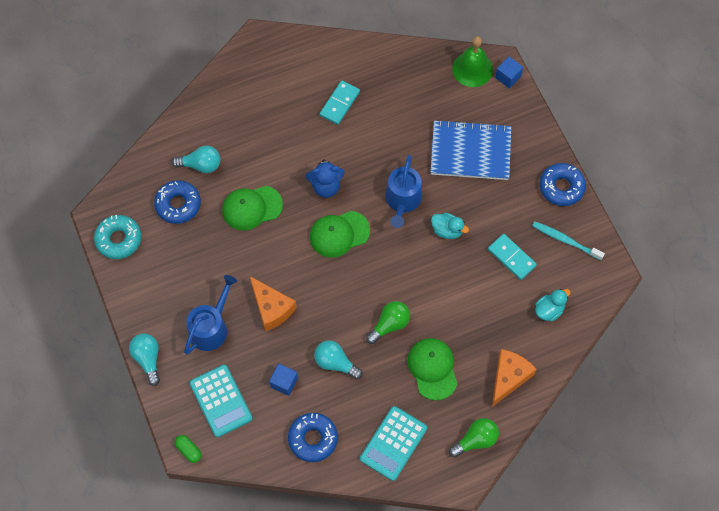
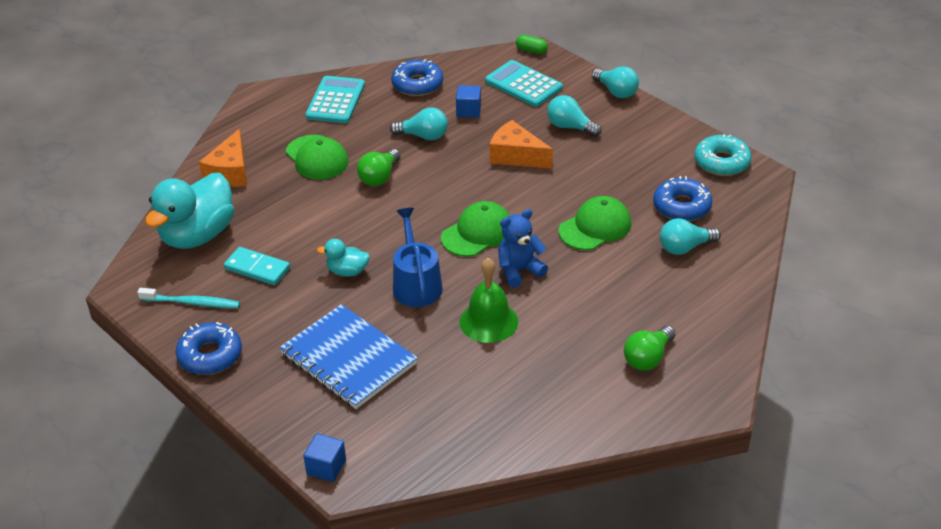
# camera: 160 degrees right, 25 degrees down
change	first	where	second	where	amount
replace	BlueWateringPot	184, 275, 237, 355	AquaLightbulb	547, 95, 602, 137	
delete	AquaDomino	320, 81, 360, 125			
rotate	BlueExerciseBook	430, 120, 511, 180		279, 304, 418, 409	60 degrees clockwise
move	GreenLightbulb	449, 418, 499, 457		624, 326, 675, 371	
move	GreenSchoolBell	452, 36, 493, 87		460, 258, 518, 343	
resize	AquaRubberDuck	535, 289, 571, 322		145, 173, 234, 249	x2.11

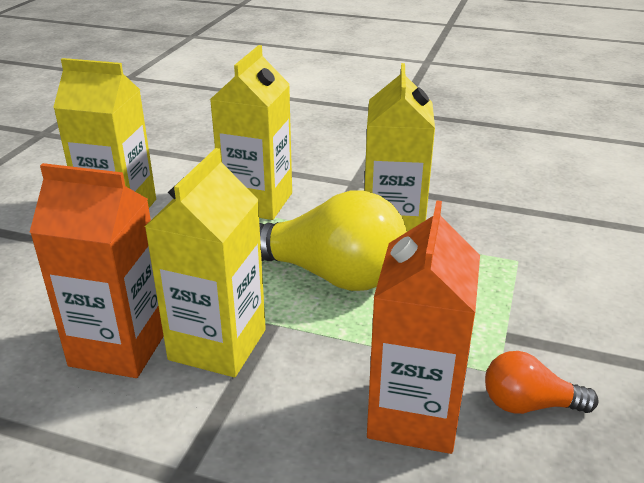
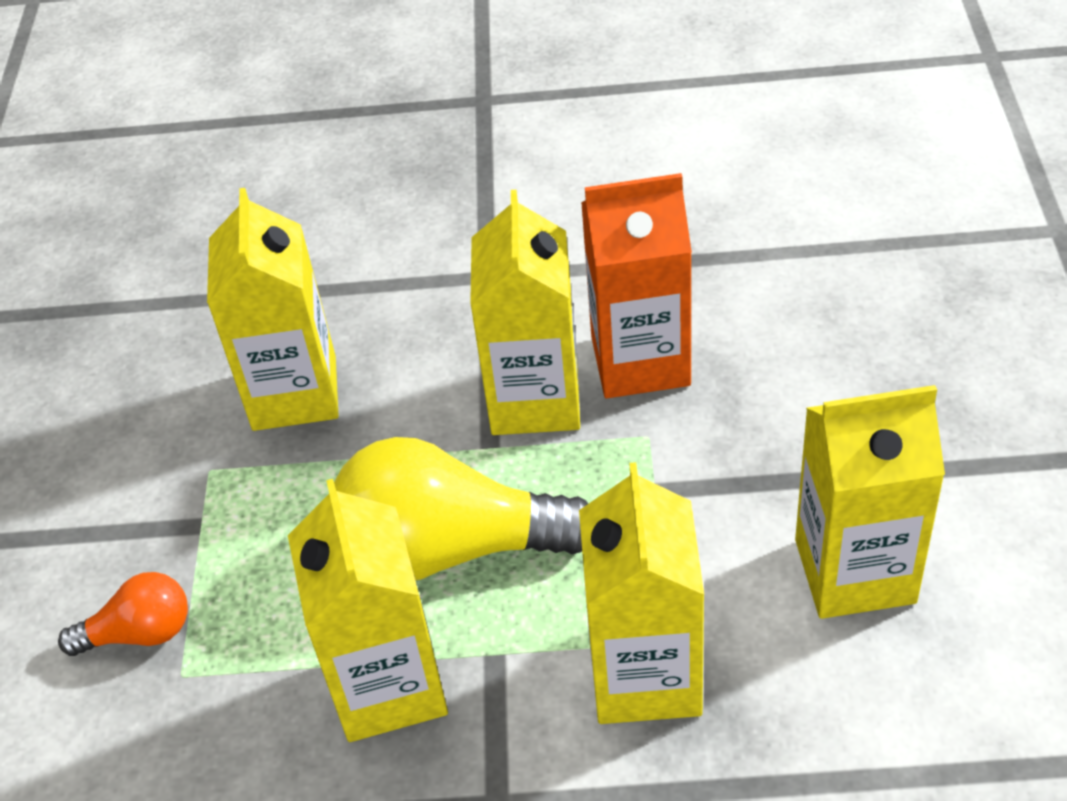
# camera: 165 degrees right, 15 degrees up
change	first	where	second	where	amount
recolor	OrangeColouredJuiceCarton	367, 200, 480, 454	BrightYellowJuiceCarton	207, 188, 339, 431	
move	OrangeColouredLightbulb	485, 351, 599, 414		58, 572, 188, 656	

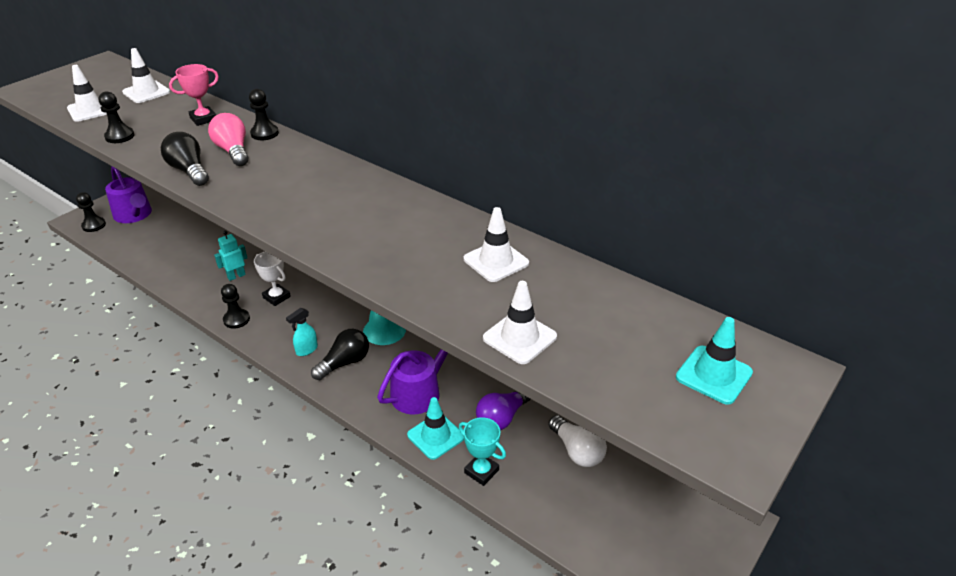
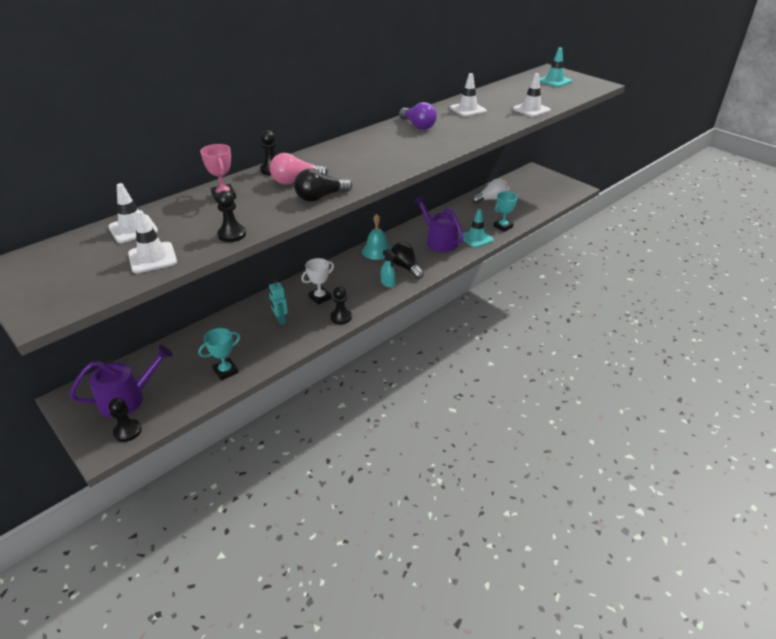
# camera: 80 degrees left, 0 degrees up
change	first	where	second	where	amount
move	PurpleLightbulb	476, 391, 531, 430		399, 102, 437, 130	
insert			AquaPrizeCup	198, 328, 240, 381	

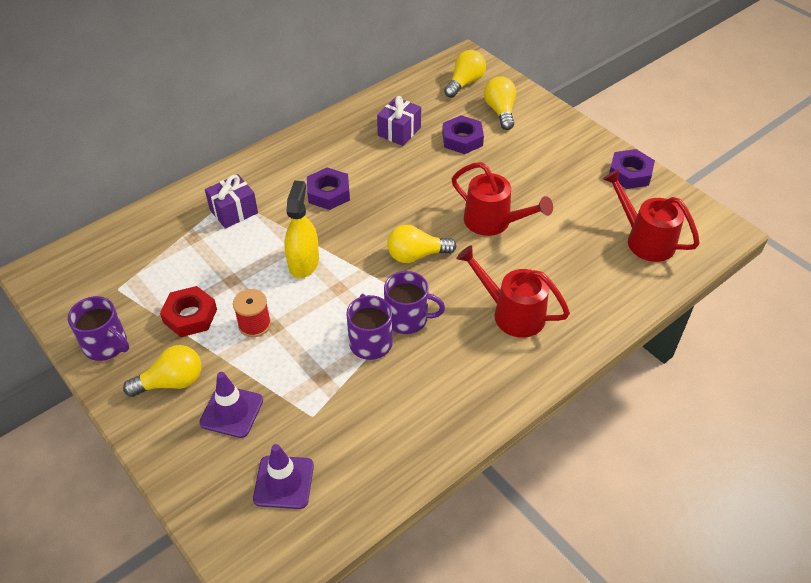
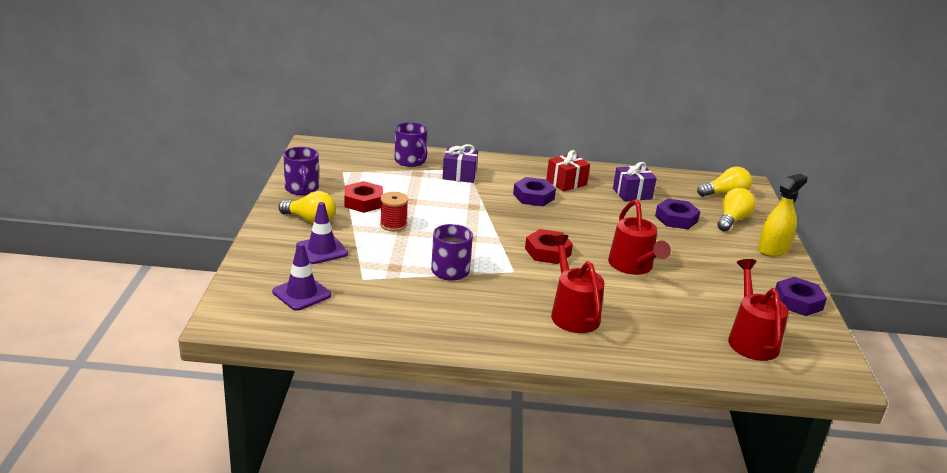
# camera: 40 degrees right, 20 degrees down
change	first	where	second	where	amount
move	BrightYellowSprayer	284, 181, 319, 278		758, 174, 808, 257	
move	PurpleCoffeeMug	384, 271, 445, 334		395, 122, 428, 167	
replace	BrightYellowLightbulb	387, 225, 456, 263	RedHexNut	525, 229, 573, 264	
insert			RedGift	546, 150, 590, 191	

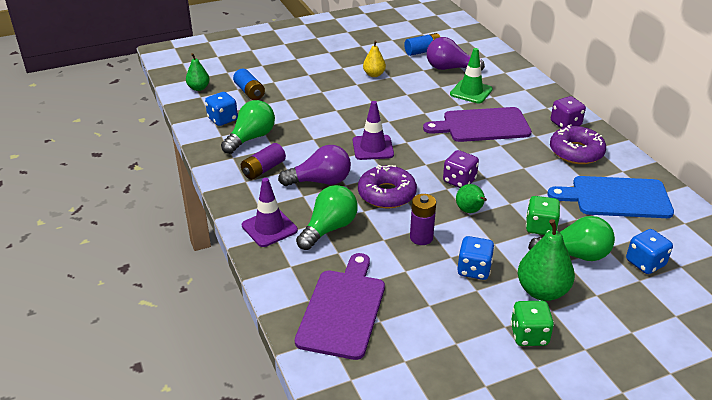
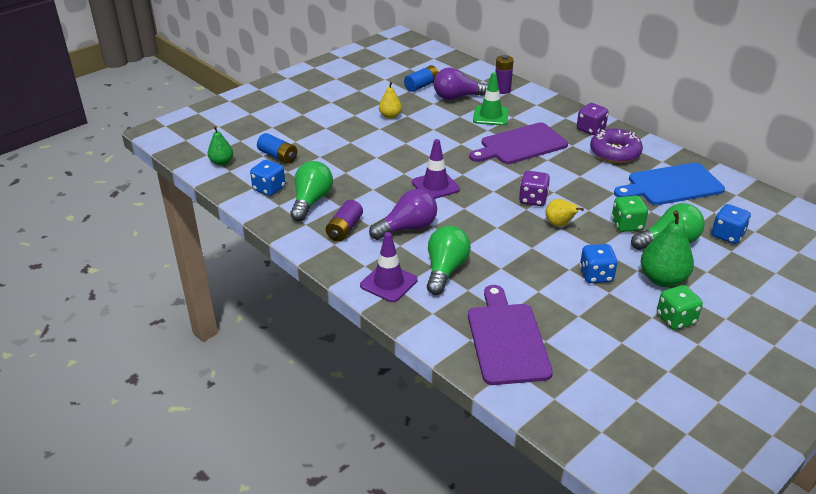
# camera: 20 degrees left, 0 degrees up
change	first	where	second	where	amount
delete	PurpleDoughnut	358, 165, 417, 208			
move	PurpleBattery	410, 194, 436, 245		495, 55, 514, 94	
recolor	GreenPear	456, 184, 487, 213	BrightYellowPear	546, 199, 584, 227	

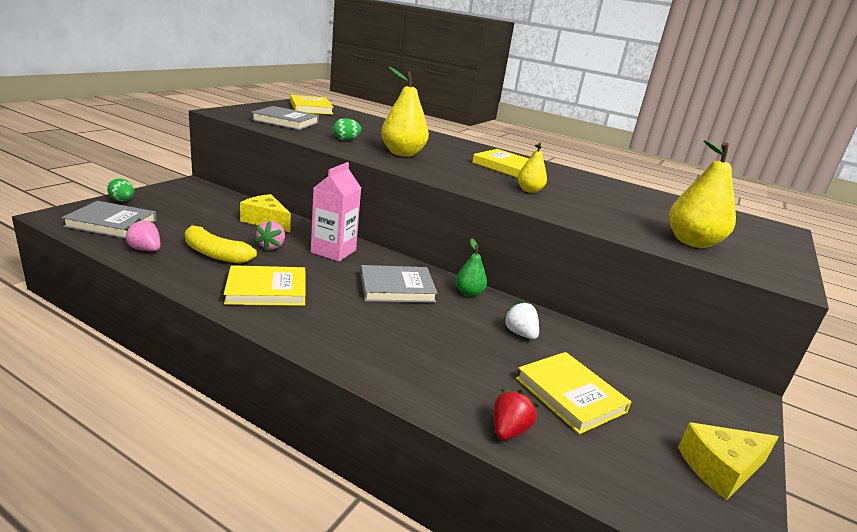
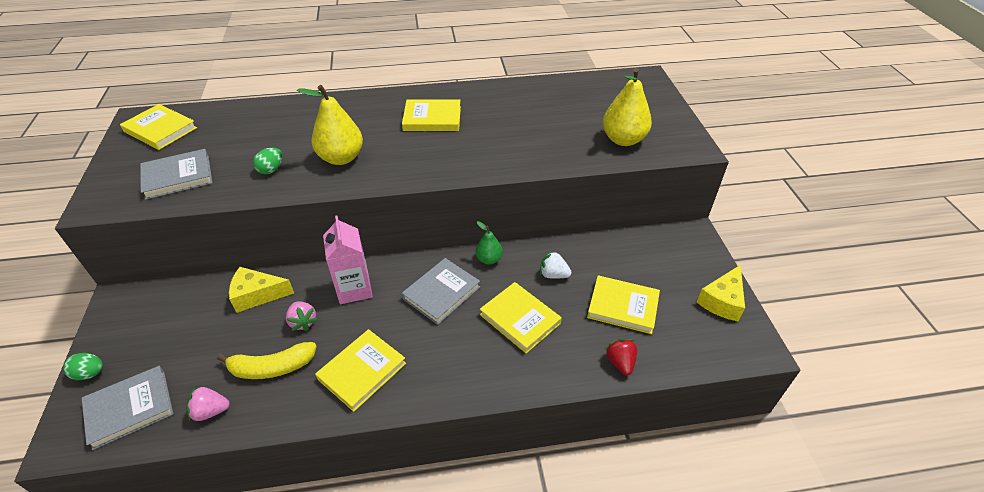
# camera: 35 degrees left, 20 degrees up
change	first	where	second	where	amount
delete	BrightYellowPear	518, 142, 547, 193			
insert			BrightYellowBook	480, 282, 562, 353	

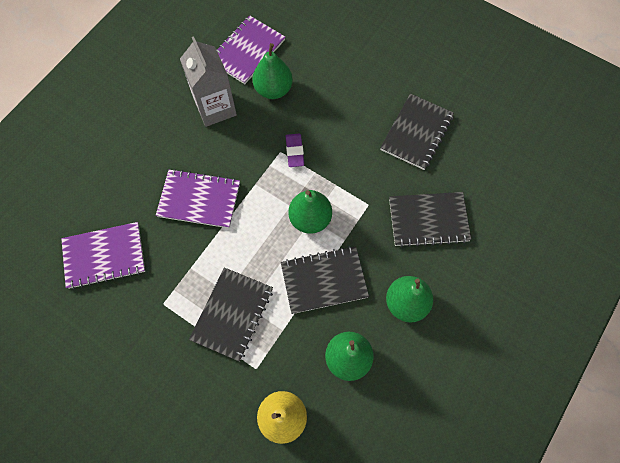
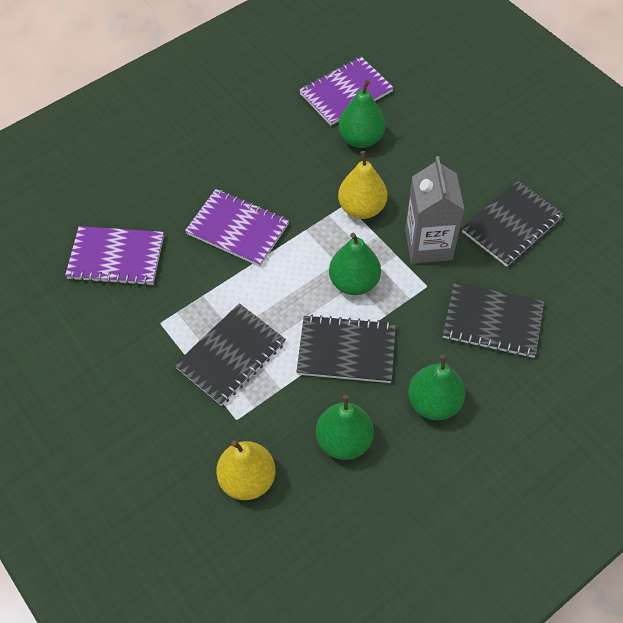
# camera: 20 degrees right, 10 degrees down
change	first	where	second	where	amount
move	AshGreyJuiceCarton	180, 36, 237, 127		405, 156, 465, 263	
replace	PurpleGumEraser	286, 134, 304, 167	BrightYellowPear	338, 151, 388, 219	

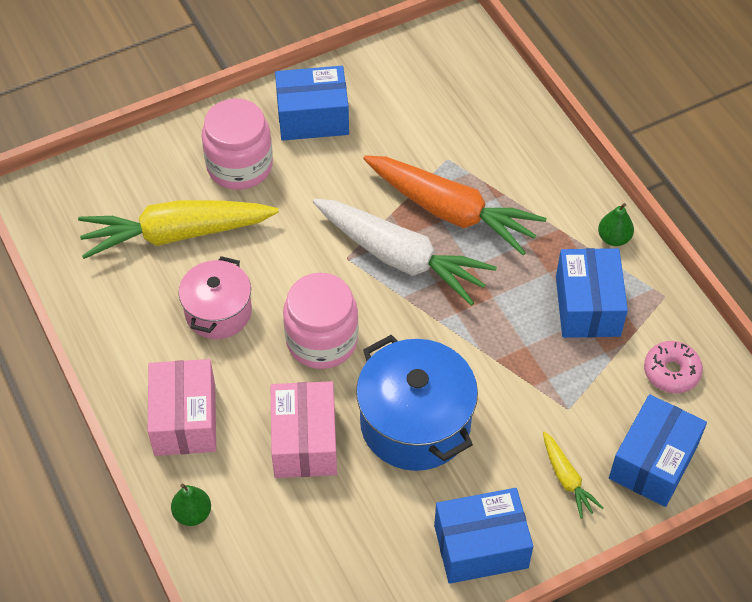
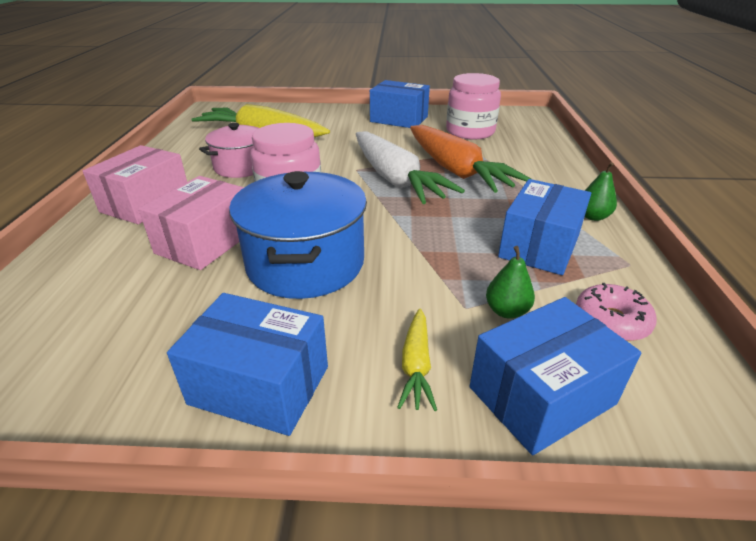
# camera: 30 degrees right, 20 degrees down
change	first	where	second	where	amount
move	GreenPear	171, 484, 211, 526		486, 246, 535, 319	
move	RosePinkJar	202, 98, 273, 190		446, 73, 501, 140	

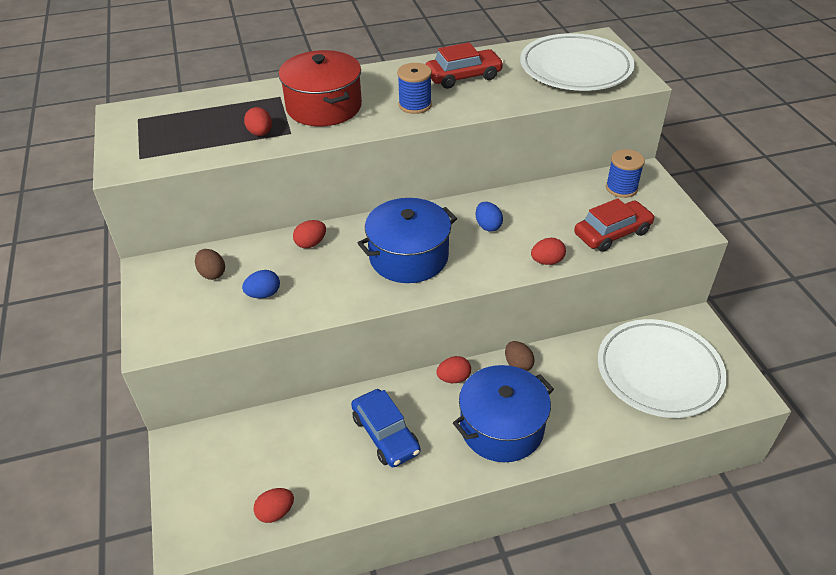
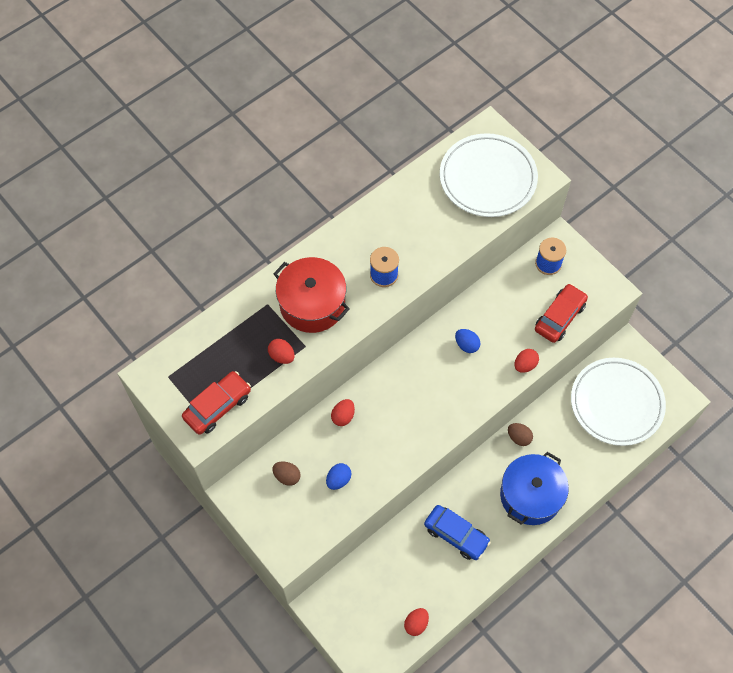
# camera: 25 degrees left, 20 degrees up
change	first	where	second	where	amount
delete	BlueCookingPot	358, 198, 457, 283			
move	RedCar	425, 42, 504, 89		182, 371, 251, 435	
delete	RedEgg	436, 356, 471, 383			

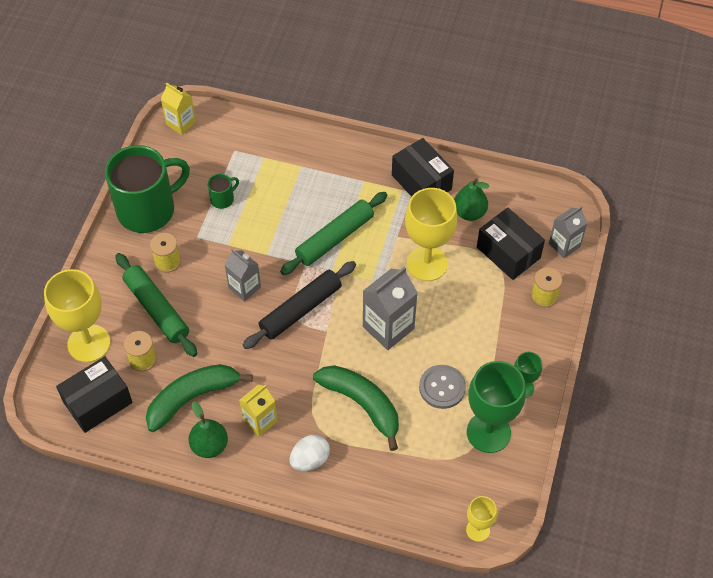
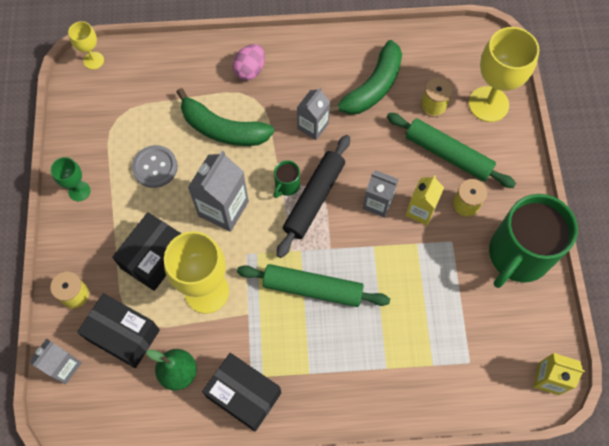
# camera: 160 degrees right, 10 degrees up
change	first	where	second	where	amount
move	JetBlackPackage	56, 356, 133, 433		112, 212, 182, 291	
delete	GreenPear	188, 401, 228, 458			
move	GreenCoffeeMug	208, 173, 239, 209		274, 160, 300, 198	
move	BrightYellowJuiceCarton	239, 385, 277, 437		405, 176, 444, 225	
rotate	GreenDoughRoller	280, 192, 387, 275		237, 264, 390, 307	75 degrees clockwise
recolor	SnowWhiteEgg	289, 435, 330, 471	RosePinkEgg	233, 44, 265, 80	
delete	GreenGoblet	467, 361, 526, 453			
insert			AshGreyJuiceCarton	297, 87, 330, 140	

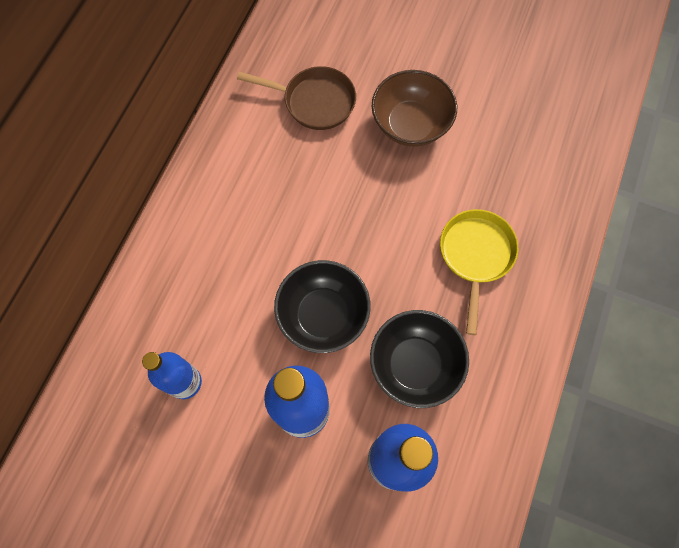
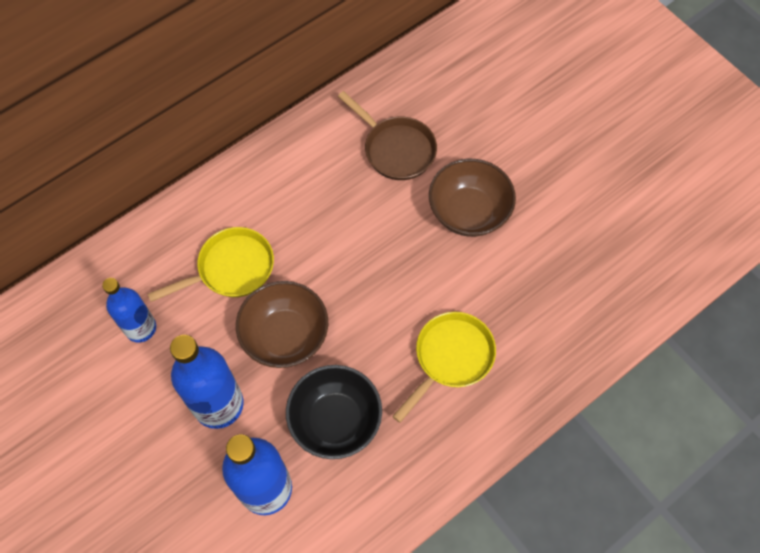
# camera: 30 degrees right, 5 degrees down
change	first	where	second	where	amount
recolor	JetBlackDeepDish	274, 260, 371, 353	RussetDeepDish	236, 281, 328, 368	
insert			BrightYellowSkillet	148, 227, 274, 302	

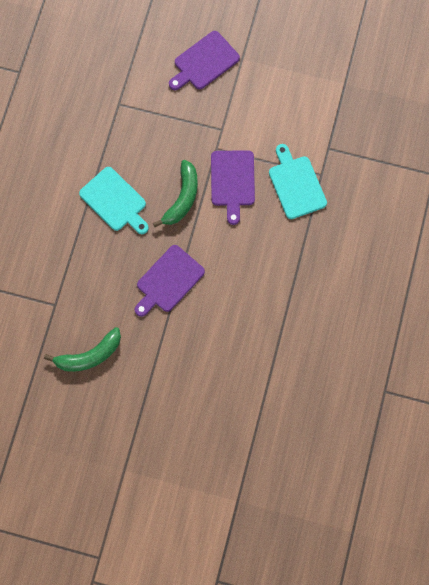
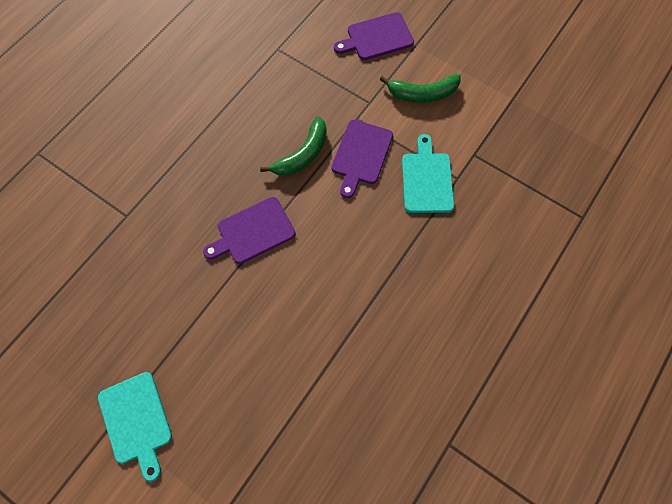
# camera: 20 degrees right, 5 degrees down
change	first	where	second	where	amount
move	GreenToyBanana	44, 327, 121, 372		380, 74, 461, 103	
move	AquaCuttingBoard	79, 167, 149, 234		98, 372, 172, 481	

